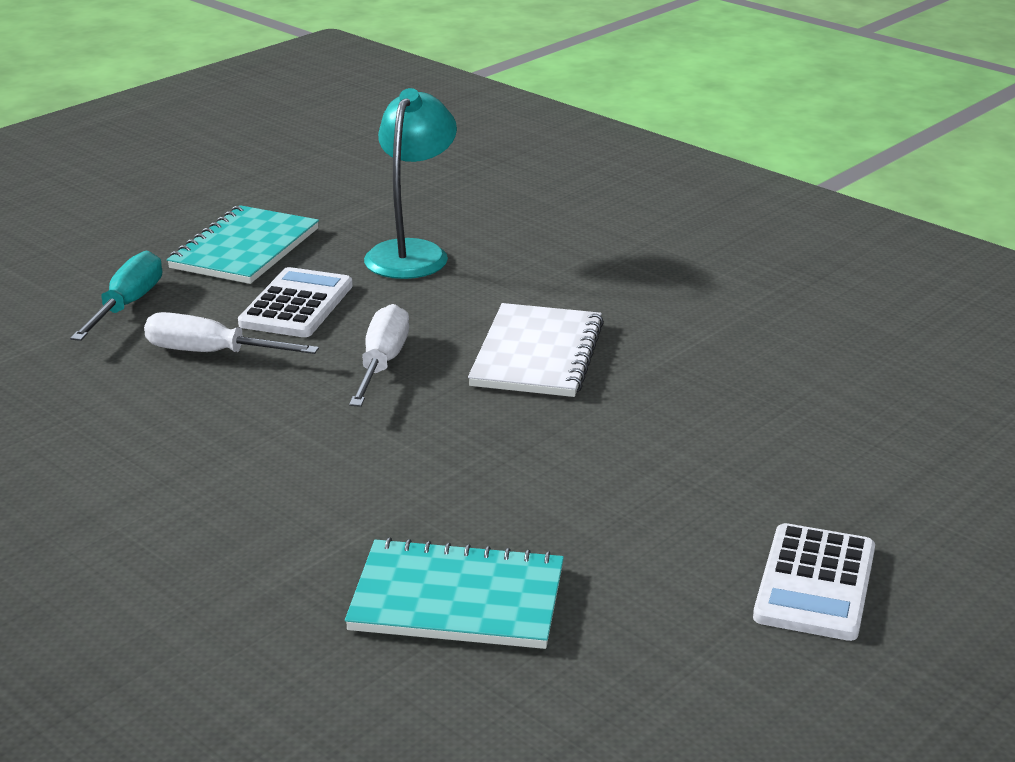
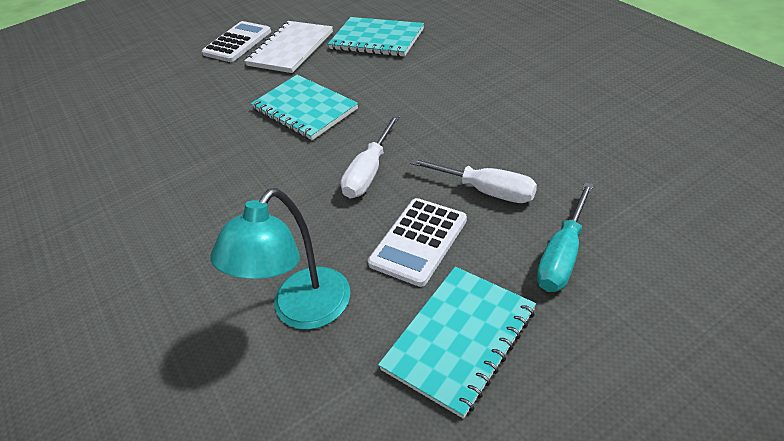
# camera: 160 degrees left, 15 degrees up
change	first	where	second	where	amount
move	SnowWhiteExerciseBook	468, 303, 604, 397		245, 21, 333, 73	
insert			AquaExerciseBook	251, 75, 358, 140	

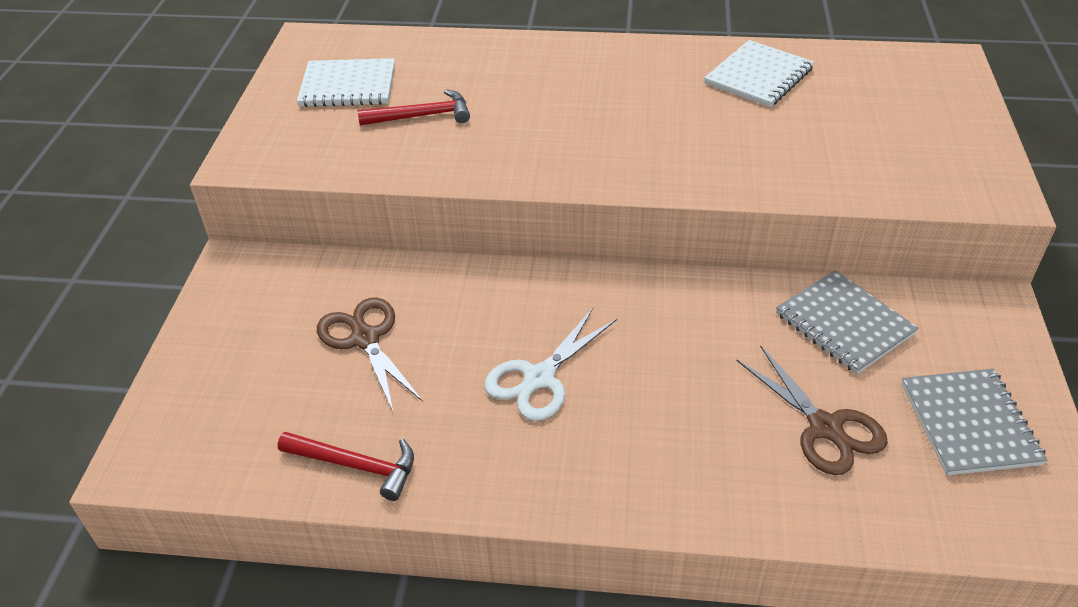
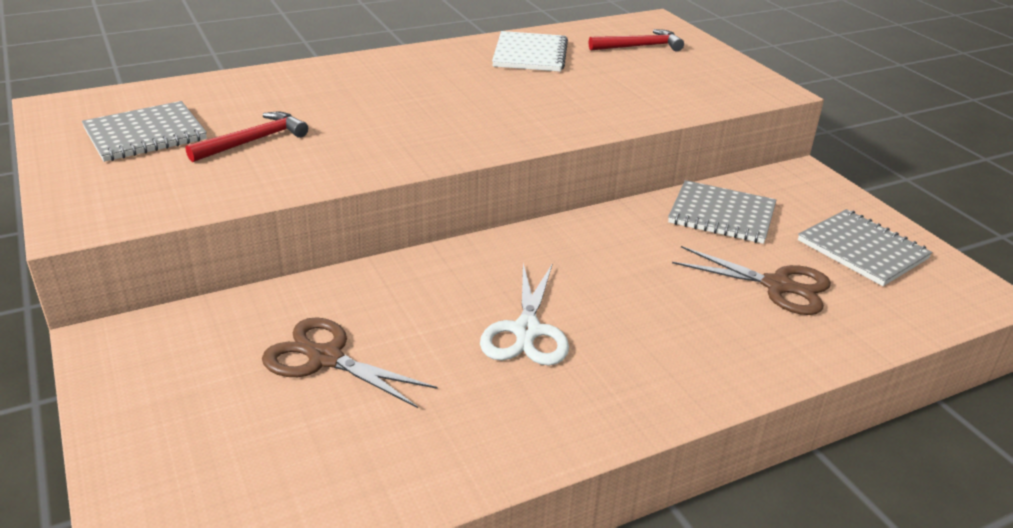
# camera: 35 degrees left, 10 degrees down
change	first	where	second	where	amount
move	RedClawHammer	278, 432, 414, 501		589, 29, 684, 52	
recolor	SnowWhiteExerciseBook	297, 58, 395, 107	AshGreyExerciseBook	82, 101, 207, 162	

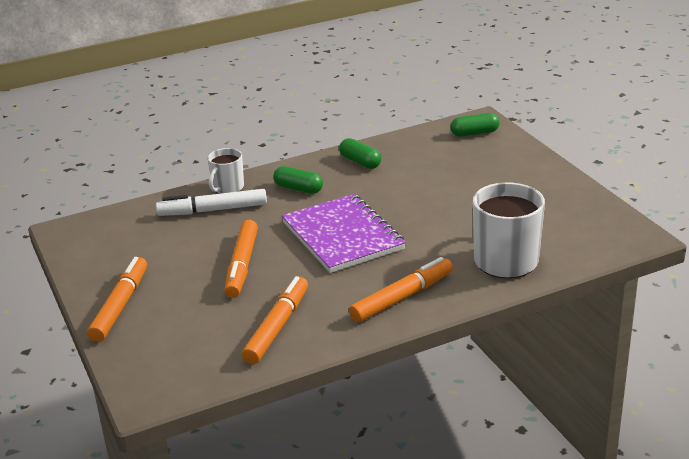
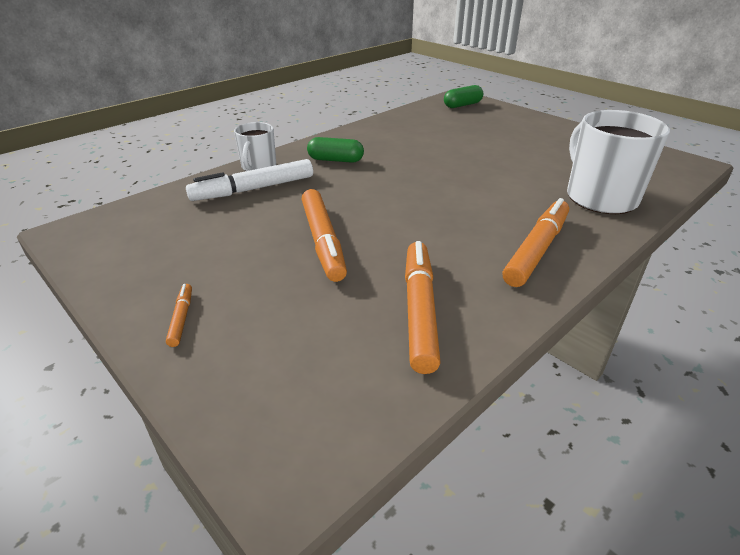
# camera: 20 degrees left, 5 degrees up
change	first	where	second	where	amount
resize	OrangeColouredFeltPen	87, 257, 147, 342		166, 284, 192, 347	x0.47
delete	PurpleExerciseBook	282, 194, 406, 273			
delete	GreenPillShape	339, 138, 381, 169			

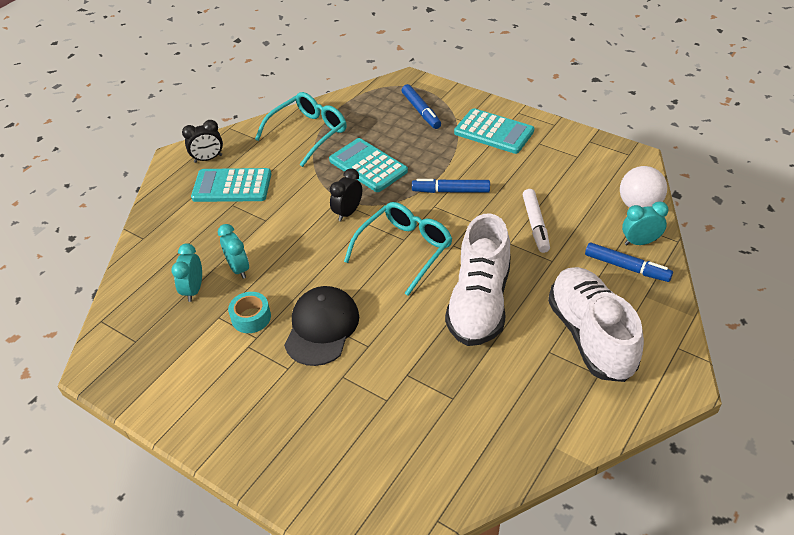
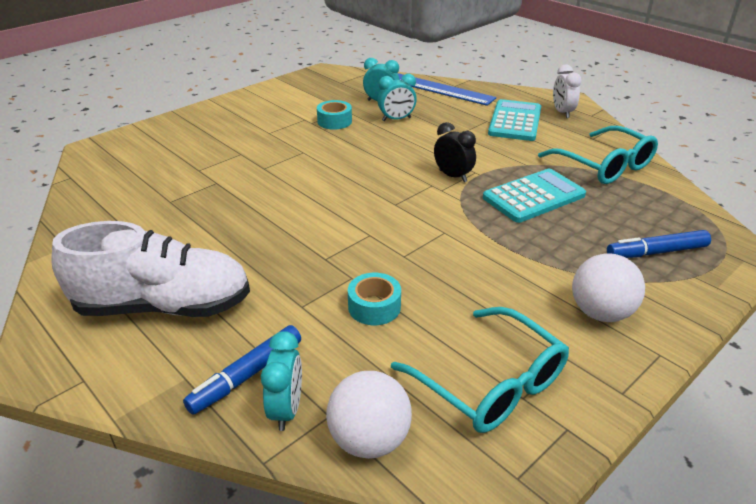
# camera: 100 degrees right, 10 degrees down
change	first	where	second	where	amount
recolor	JetBlackClock	182, 120, 223, 163	SnowWhiteClock	553, 65, 582, 118	
delete	JetBlackBaseballCap	284, 286, 359, 366			
move	AquaSpectacles	344, 202, 452, 296		391, 307, 569, 433	
delete	BlueFeltPen	412, 179, 490, 193			
delete	SnowWhiteShoe	445, 213, 511, 346			
replace	AquaCalculator	454, 108, 534, 154	SnowWhiteSphere	572, 253, 645, 322	
replace	SnowWhiteFeltPen	522, 189, 550, 253	AquaRollOfTape	348, 273, 401, 325	
insert			BlueStraightedge	398, 73, 496, 106	

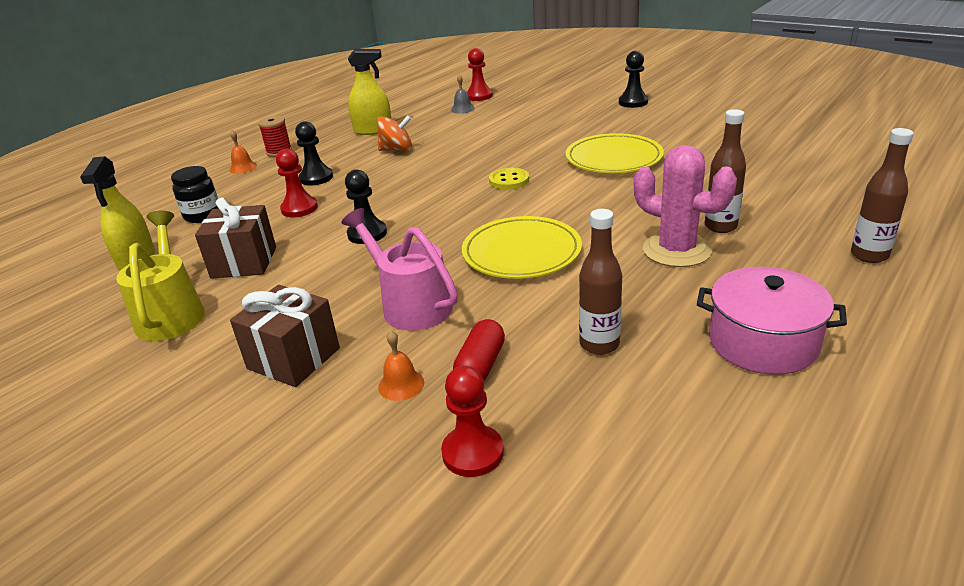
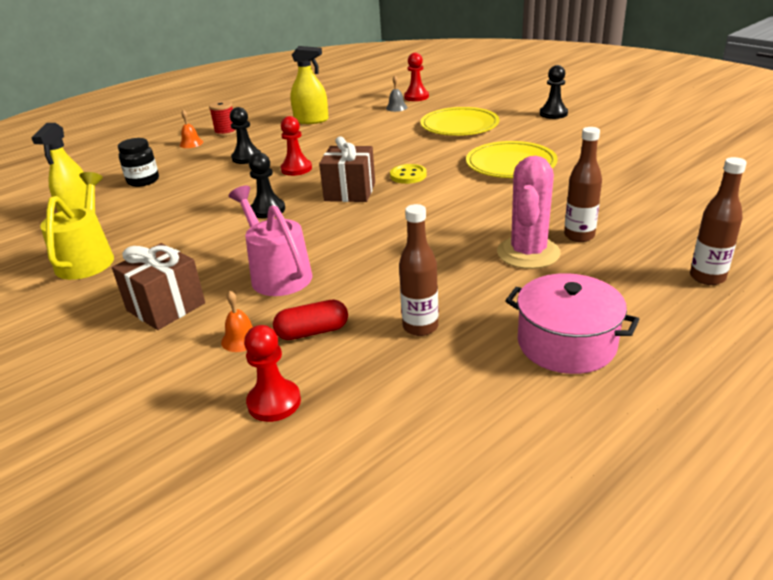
# camera: 10 degrees right, 0 degrees up
change	first	where	second	where	amount
move	RussetGift	195, 197, 276, 279		319, 136, 375, 202	
move	RedChessPawn	276, 148, 318, 217		281, 116, 312, 176	
delete	OrangeColouredWhirligig	377, 116, 412, 151			
rotate	RedPillShape	453, 319, 505, 381		273, 300, 348, 340	45 degrees clockwise
move	BrightYellowFlatDish	462, 216, 582, 279		421, 107, 499, 136	
rotate	RosePinkPricklyPlant	634, 145, 737, 267		497, 156, 561, 269	60 degrees clockwise

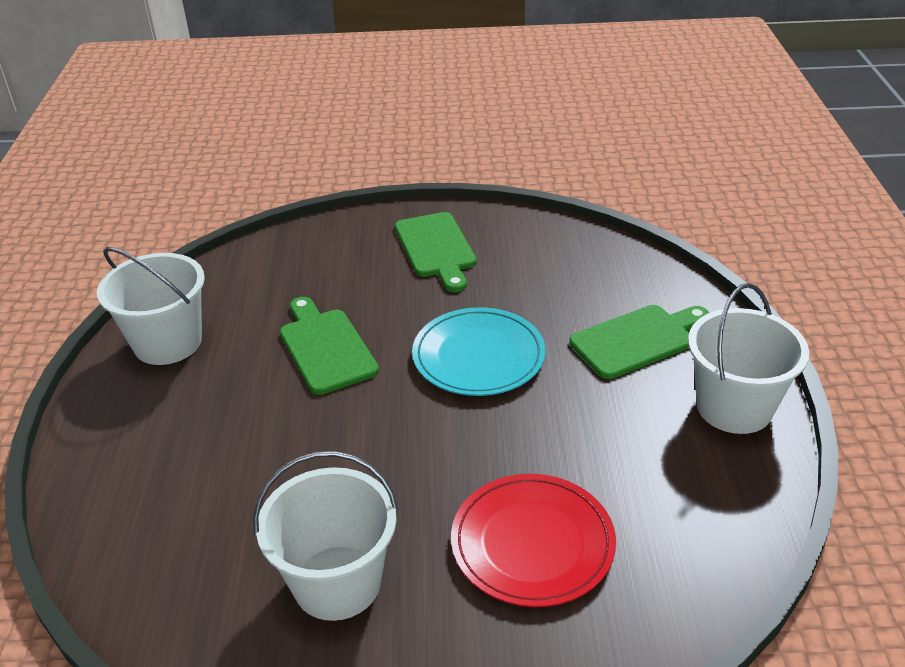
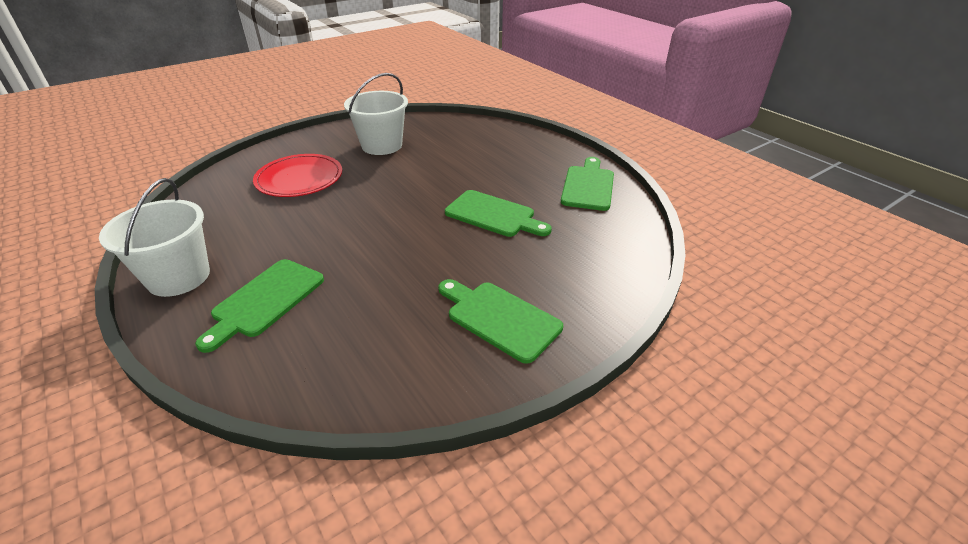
# camera: 145 degrees right, 0 degrees up
change	first	where	second	where	amount
replace	SnowWhiteBucket	97, 247, 205, 365	GreenCuttingBoard	561, 157, 614, 211	
delete	AquaFlatDish	412, 307, 546, 396			

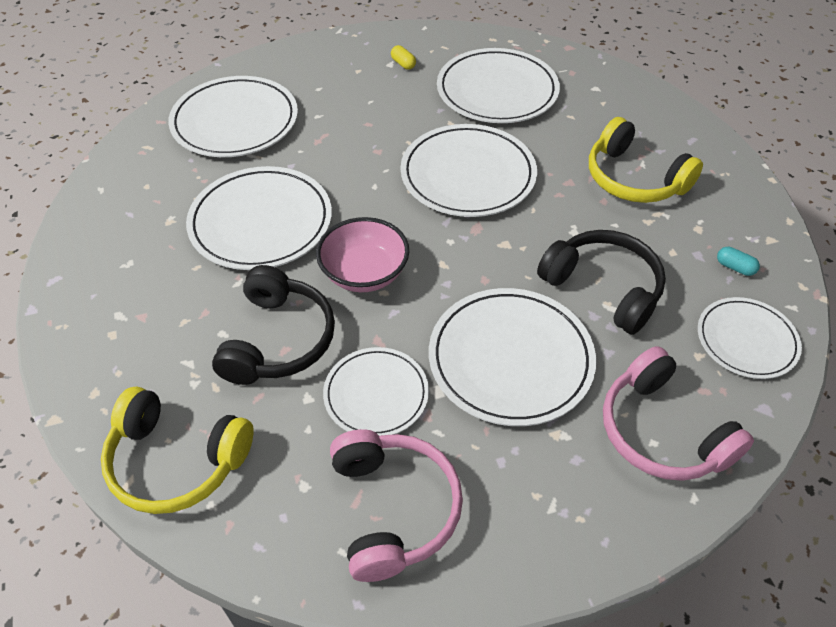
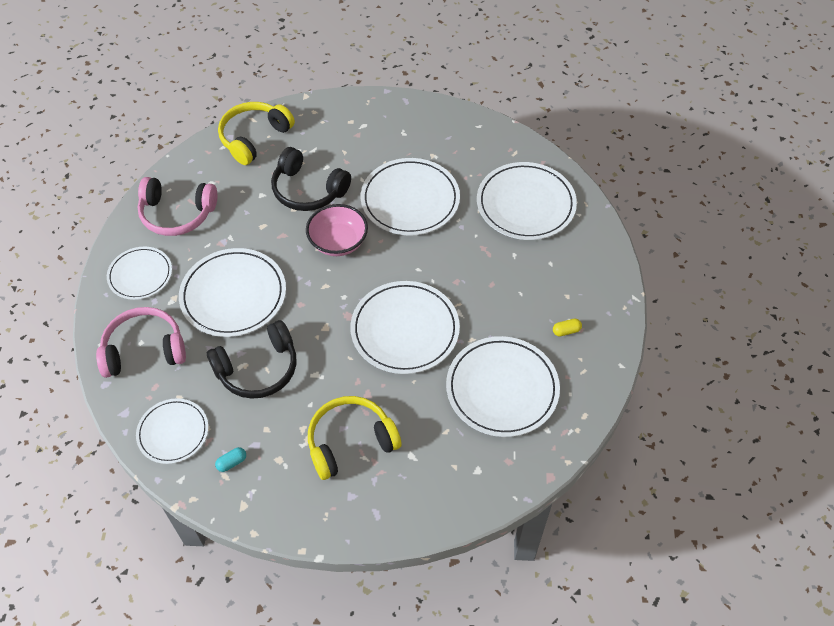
# camera: 110 degrees right, 5 degrees up
change	first	where	second	where	amount
move	SnowWhiteFlatDish	323, 347, 429, 436		107, 247, 172, 300	

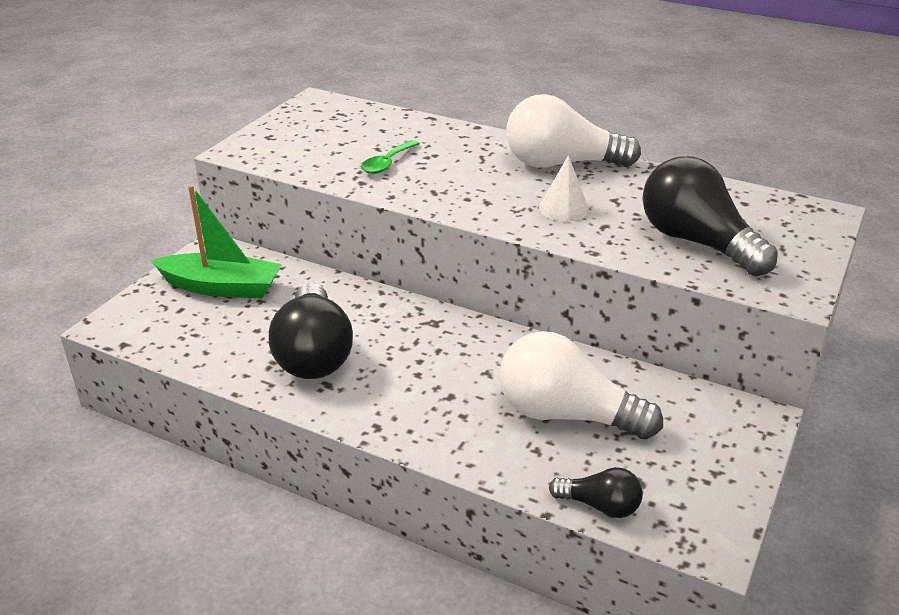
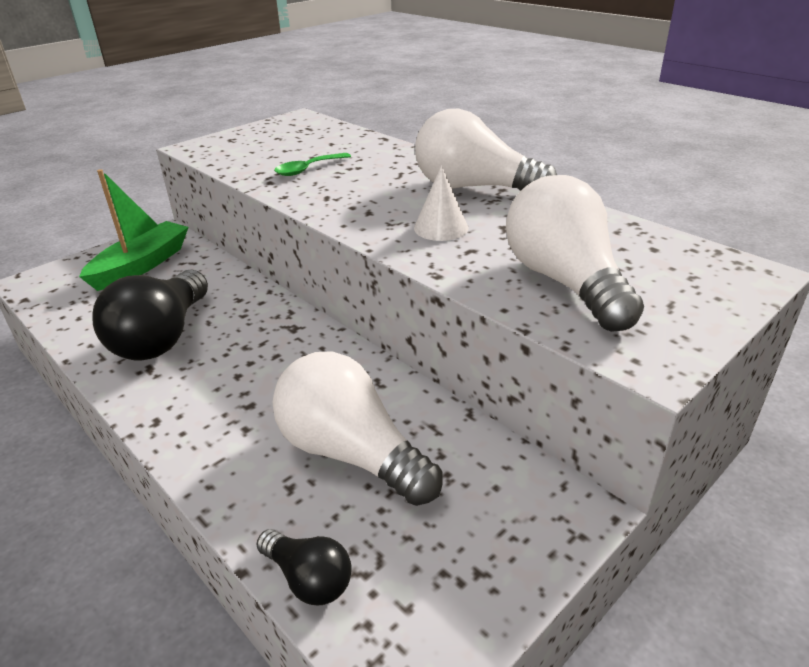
# camera: 20 degrees right, 0 degrees up
change	first	where	second	where	amount
rotate	GreenBoat	151, 185, 282, 298		79, 169, 189, 291	90 degrees counterclockwise
recolor	JetBlackLightbulb	642, 156, 778, 276	SnowWhiteLightbulb	506, 175, 644, 332	

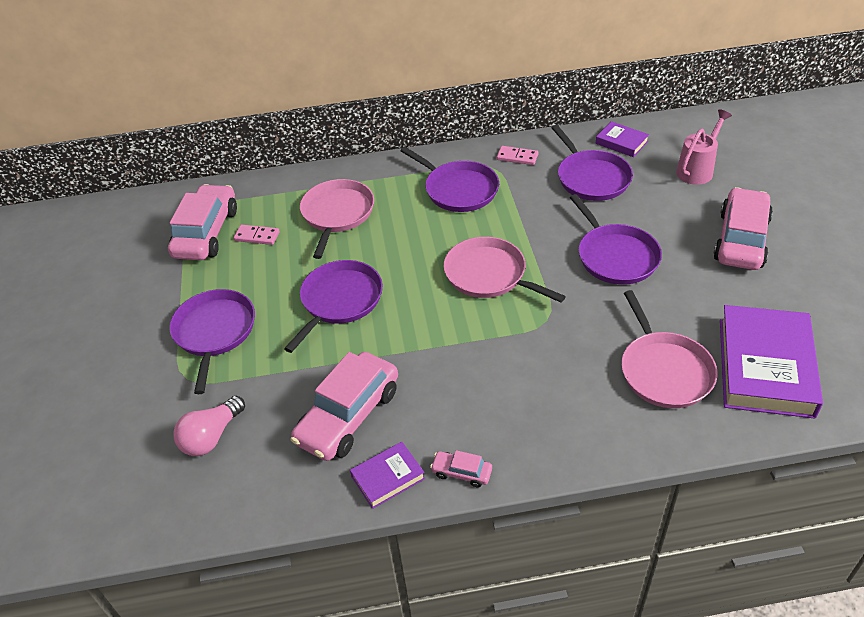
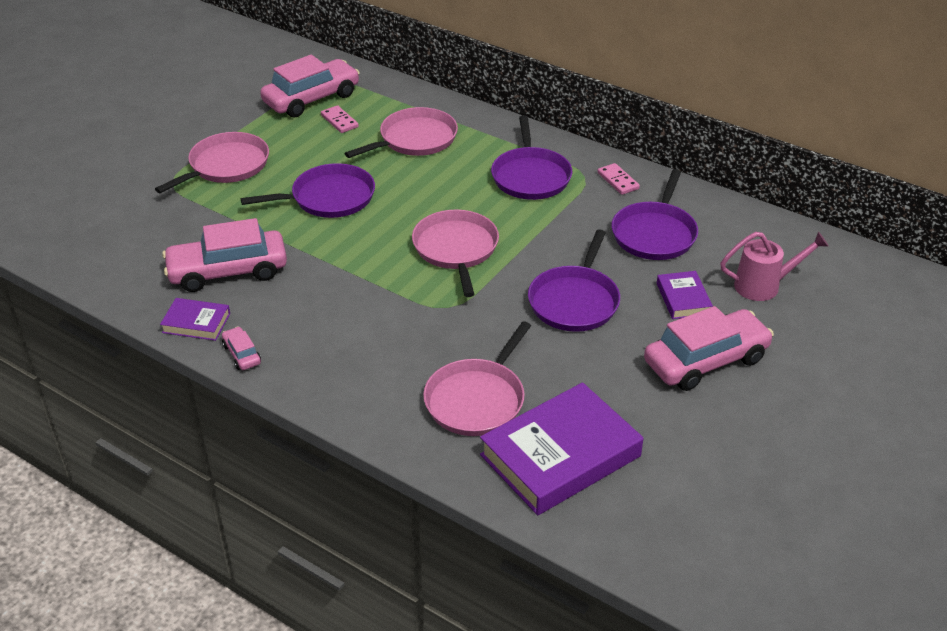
# camera: 40 degrees right, 5 degrees down
change	first	where	second	where	amount
recolor	PurpleSkillet	169, 289, 255, 394	RosePinkSkillet	155, 132, 269, 193	
delete	RosePinkLightbulb	173, 396, 245, 456			
move	PurpleBook	596, 121, 649, 157		657, 271, 713, 319	

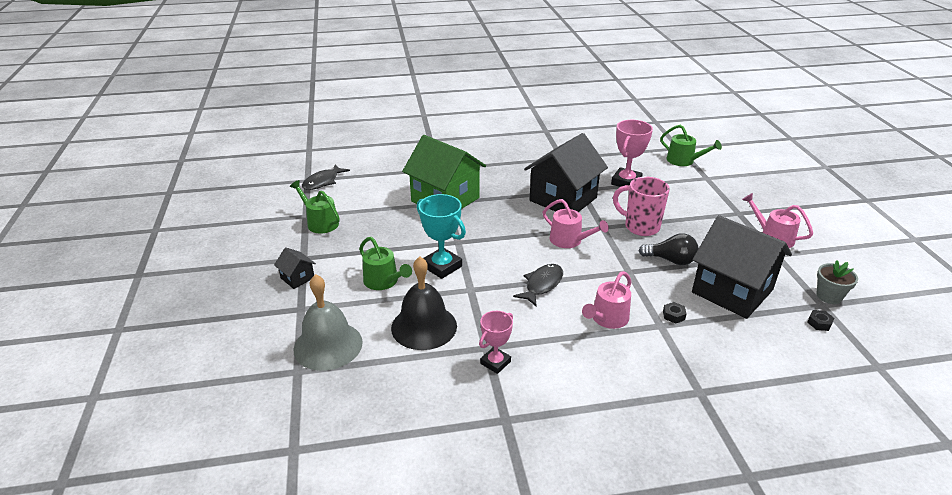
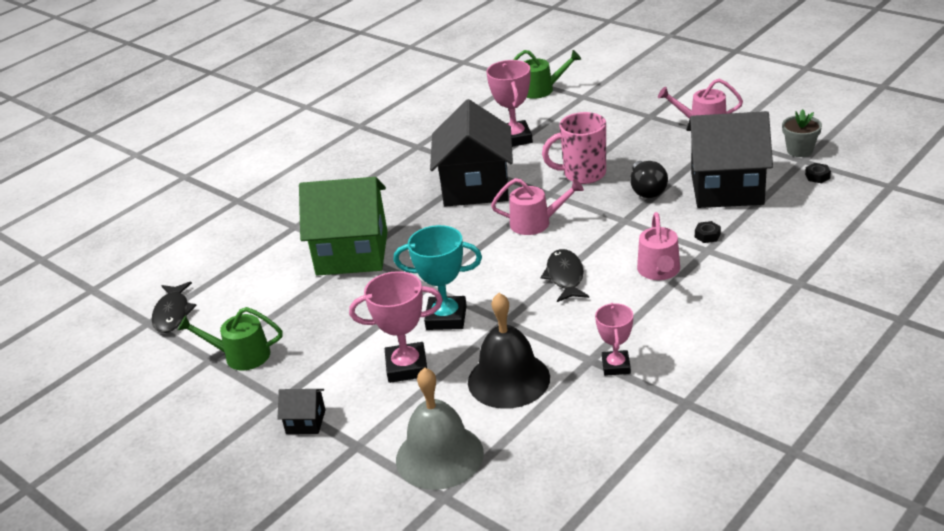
# camera: 35 degrees left, 0 degrees up
change	first	where	second	where	amount
replace	GreenWateringPot	359, 237, 412, 290	RosePinkPrizeCup	349, 271, 443, 383	
rotate	JetBlackLightbulb	639, 233, 699, 265		630, 161, 668, 198	105 degrees clockwise

